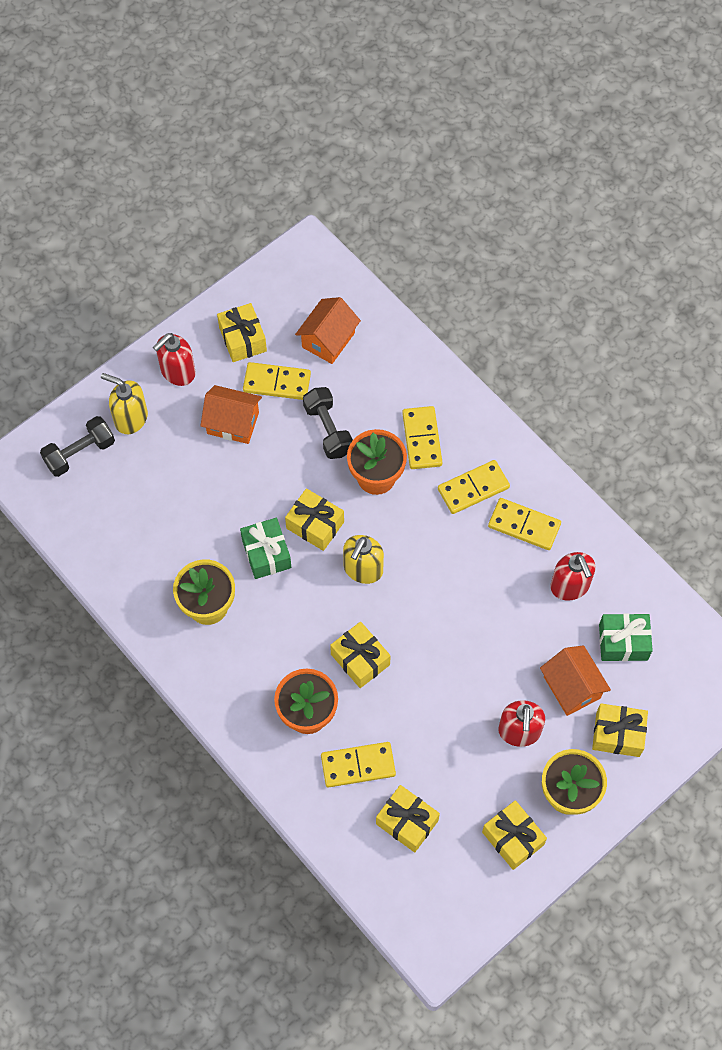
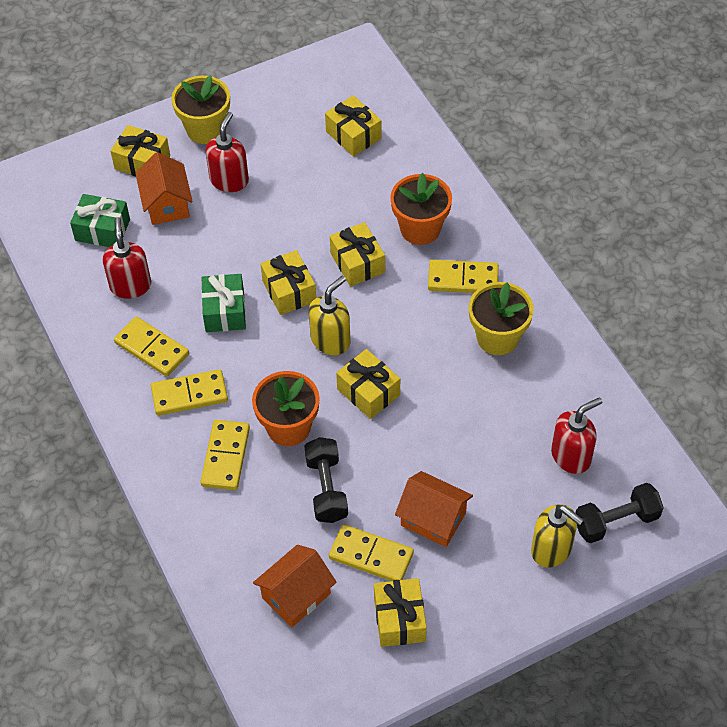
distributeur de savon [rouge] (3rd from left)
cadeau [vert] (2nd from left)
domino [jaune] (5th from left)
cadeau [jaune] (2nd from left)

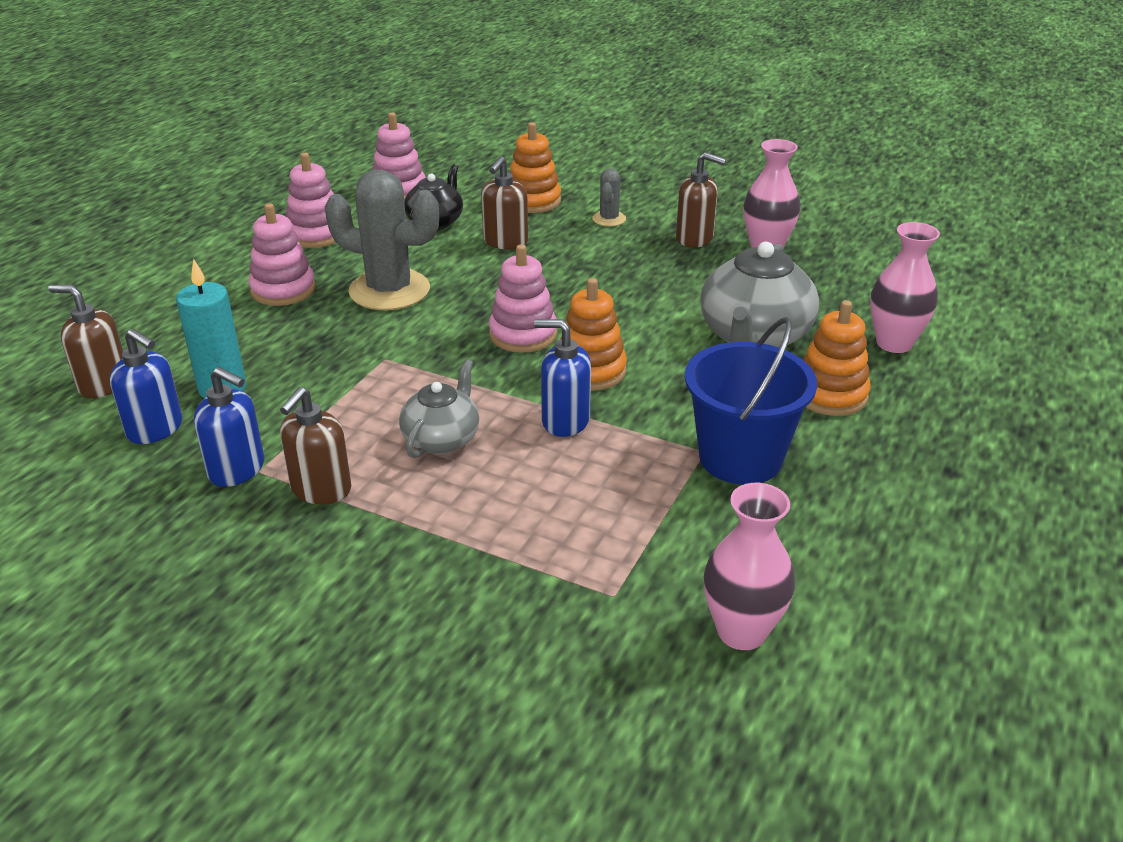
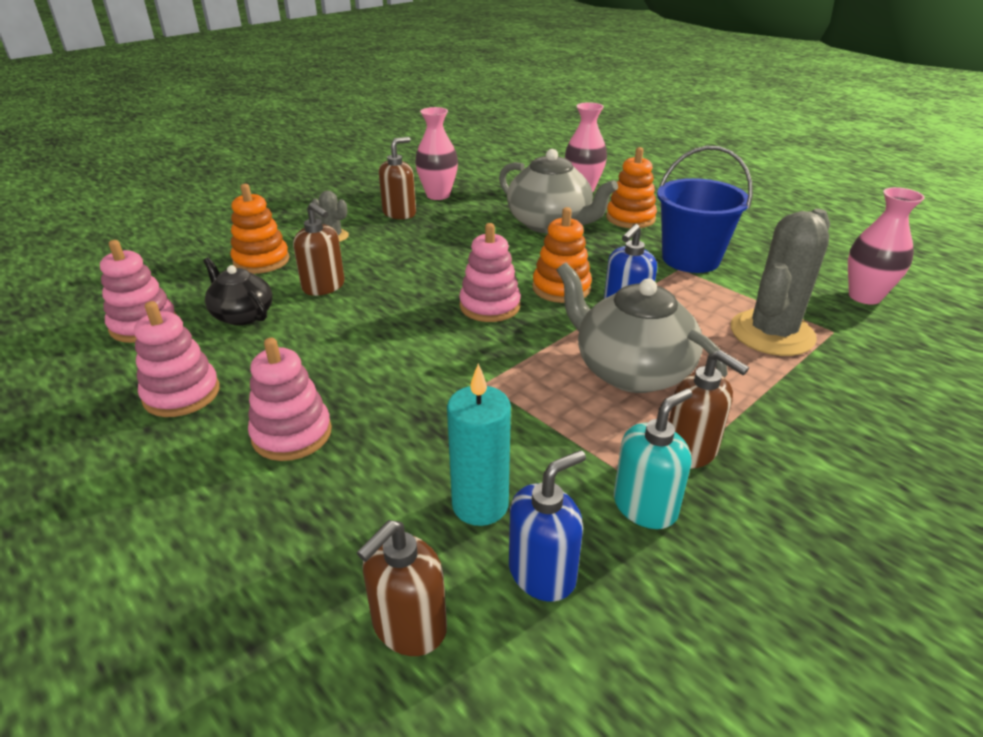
cactus [gris] (2nd from left)
distributeur de savon [turquoise]
théière [gris] (2nd from left)

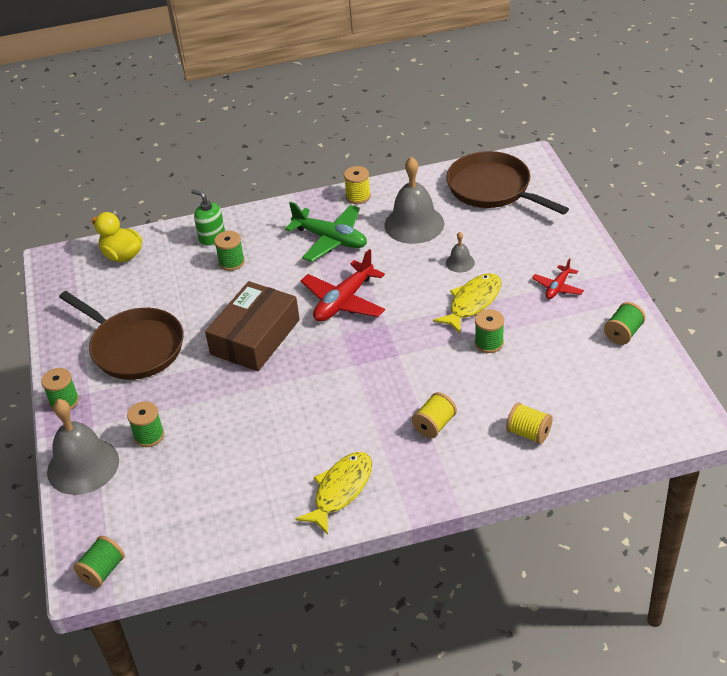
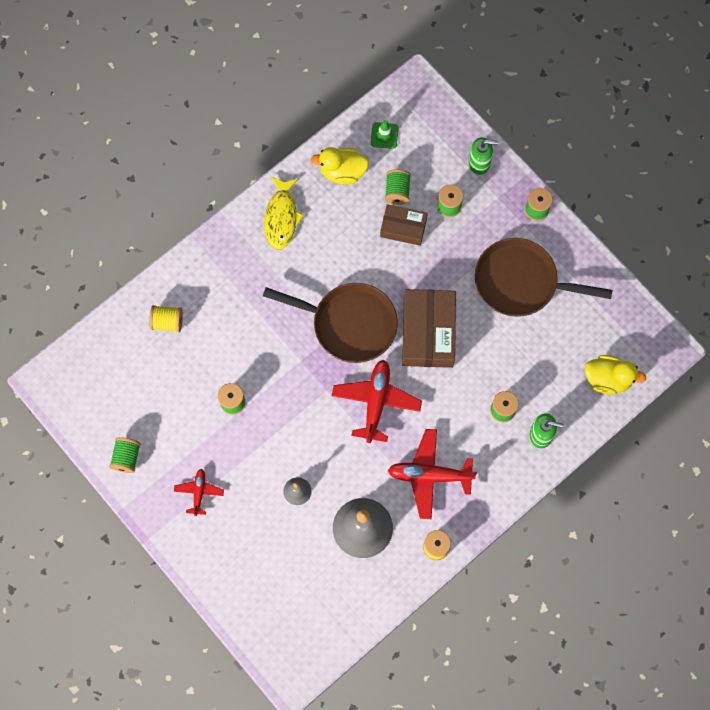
bobine [jaune] (2nd from left in the first image)
poisson [jaune] (2nd from left in the first image)
canard [jaune] (1st from left)
cône de chantier [vert]
boîte [marron] (1st from left)
bobine [vert] (3rd from left)
poêle [marron] (1st from left)
distributeur de savon [vert] (1st from left)
avion [rouge] (3rd from left)

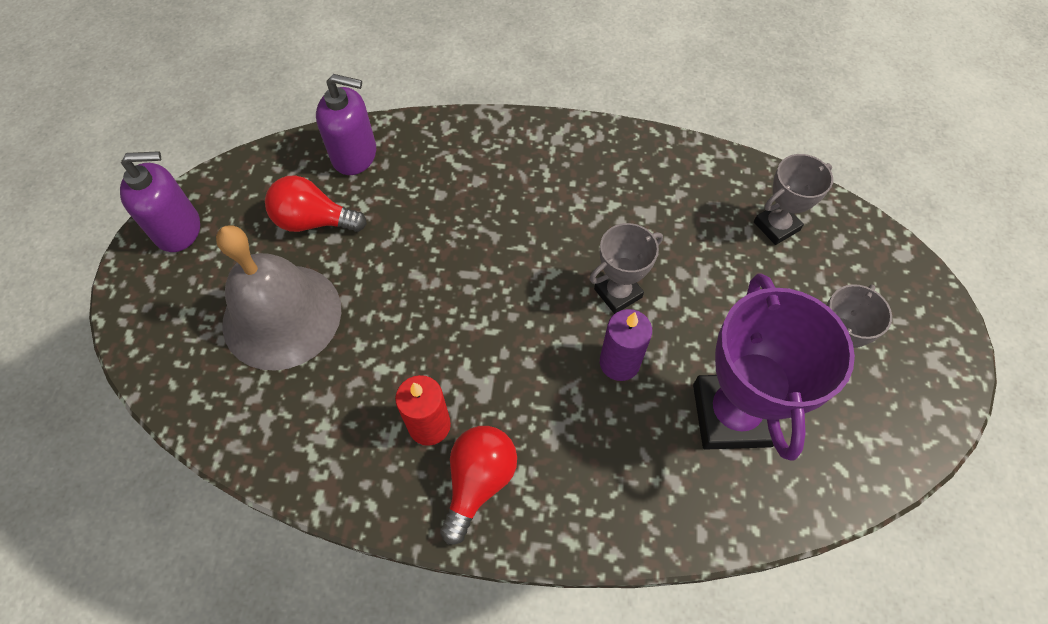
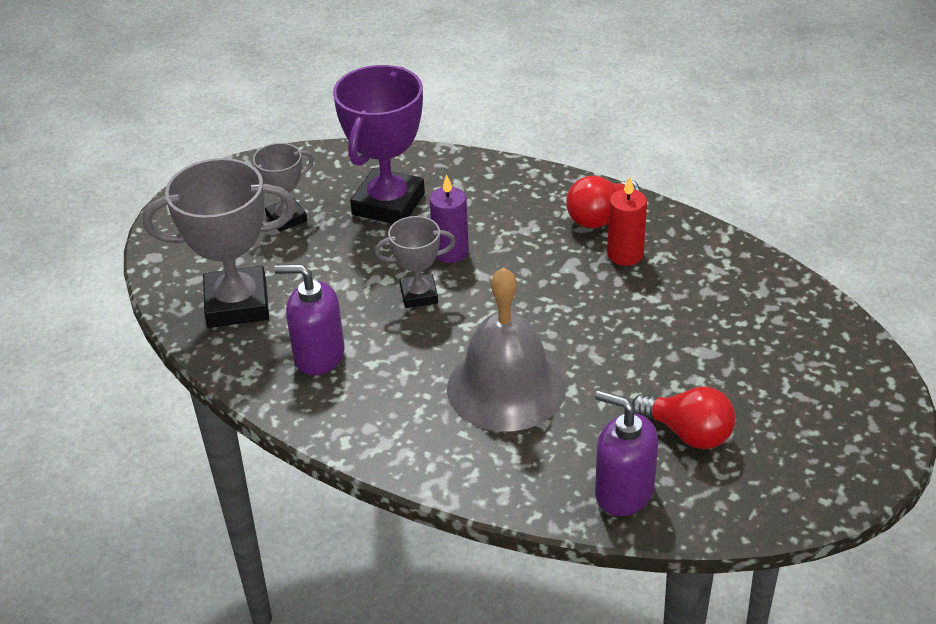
distributeur de savon [violet] (1st from left)
cloche [gris]
trophée [gris] (1st from left)

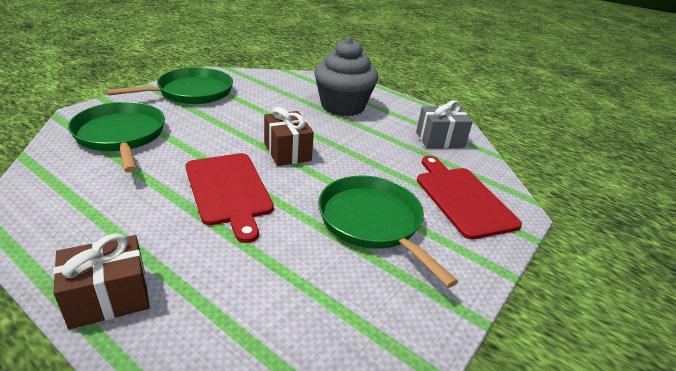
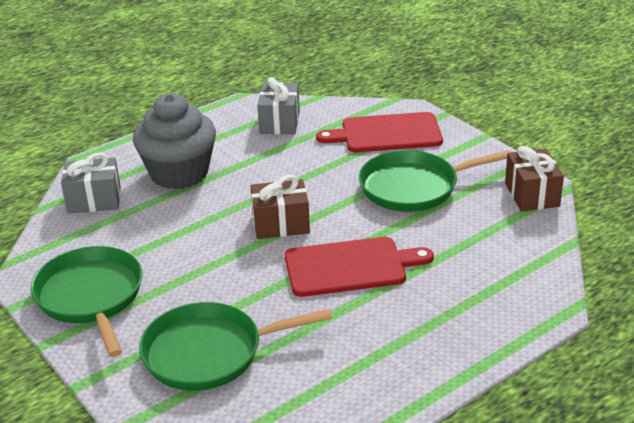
cadeau [gris] (1st from left)
cadeau [marron] (2nd from left)

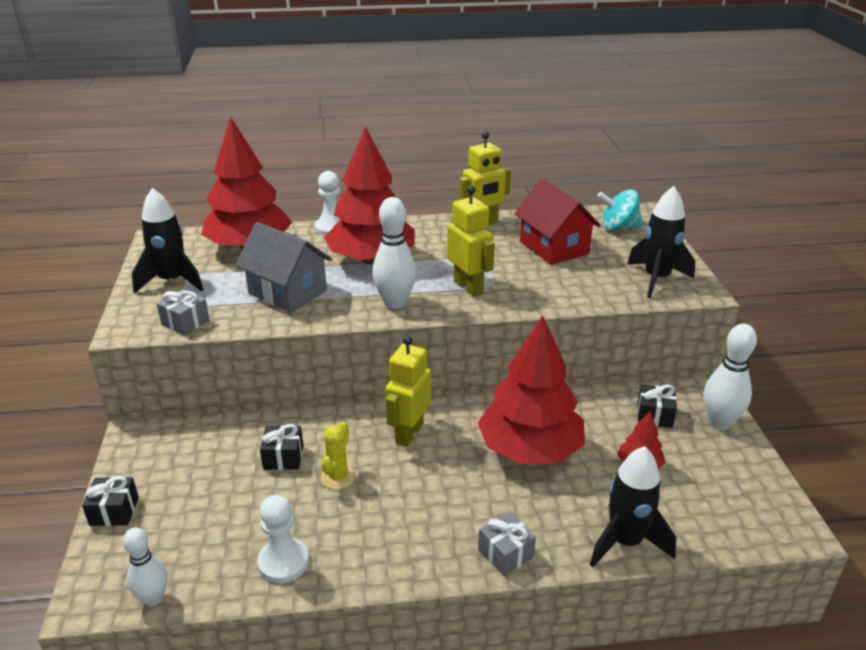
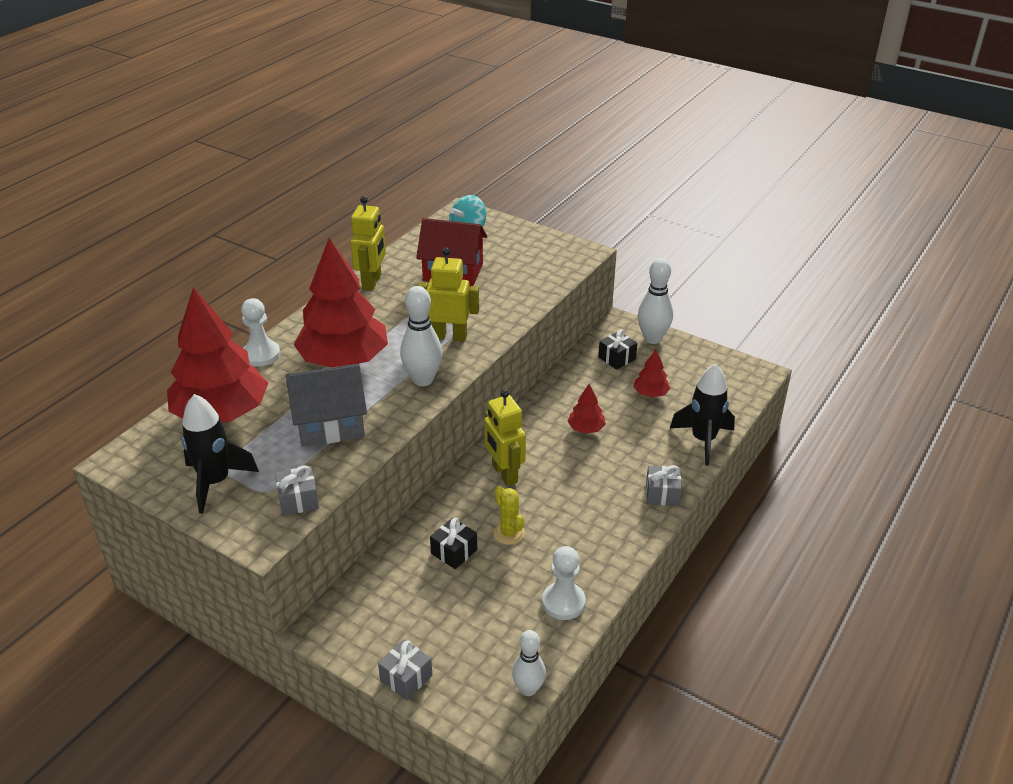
fusée [noir] (3rd from left in the first image)
cadeau [gris] (2nd from left)
arbre [rouge] (3rd from left)

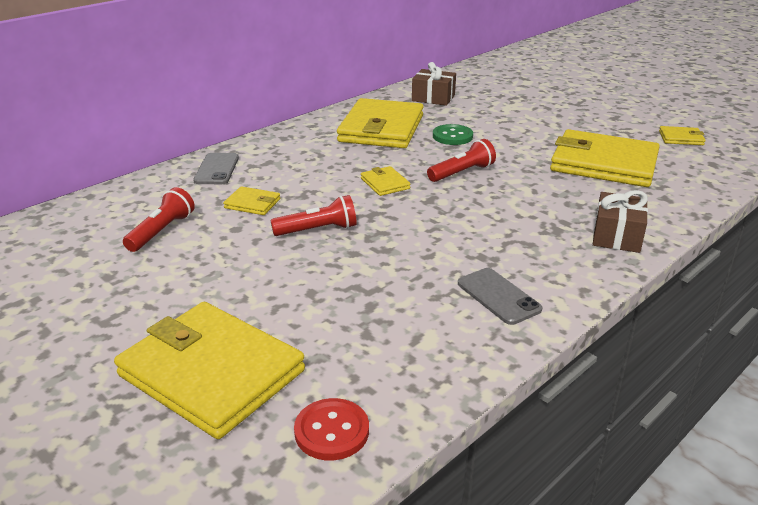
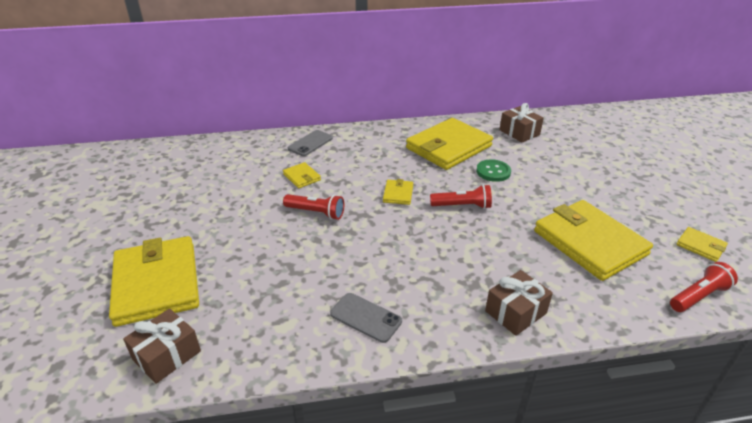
lampe de poche [rouge] (3rd from left)
cadeau [marron] (1st from left)
téléphone [gris] (2nd from left)

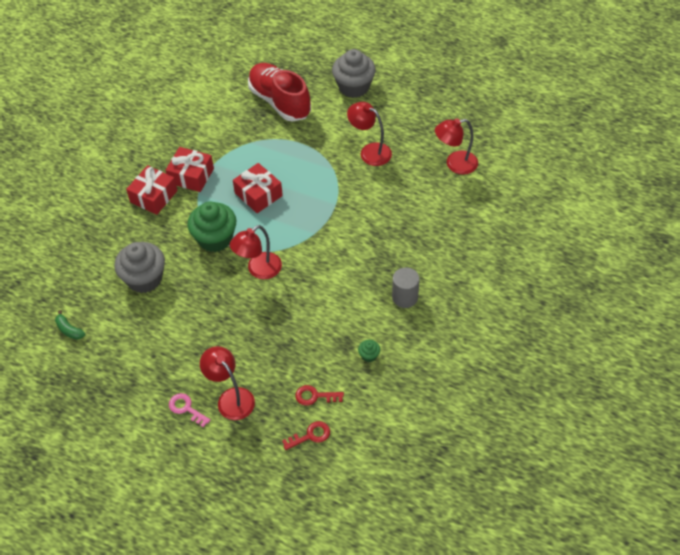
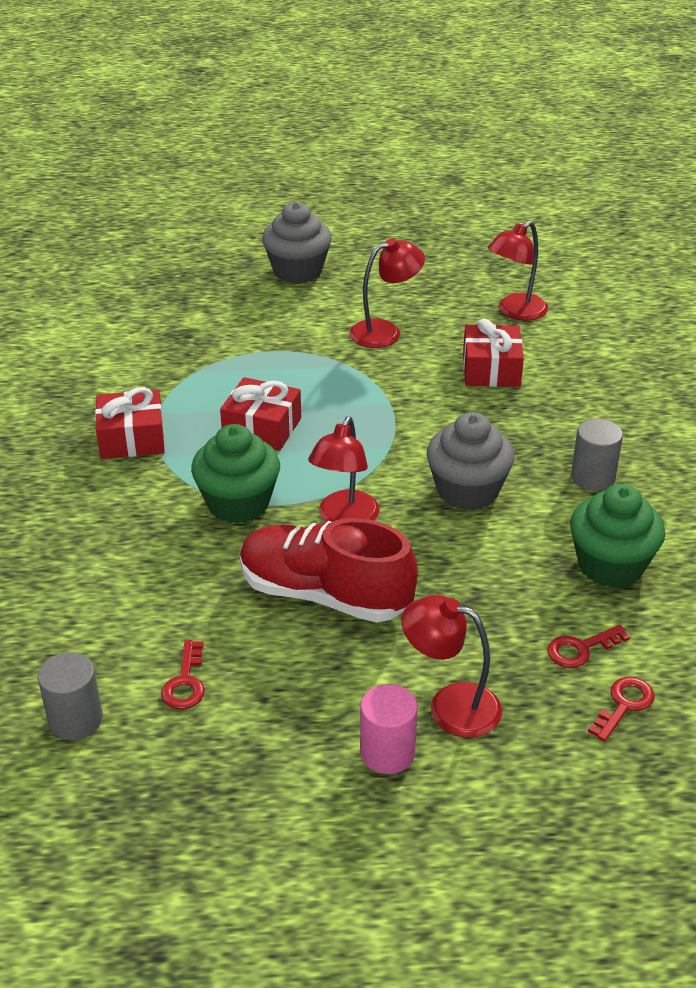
clé [rouge] (1st from left)
muffin [gris] (2nd from left)
cadeau [rouge] (3rd from left)
chaussure [rouge]
cylindre [gris] (1st from left)
cylindre [rose]
lampe [rouge] (2nd from left)
muffin [vert] (2nd from left)

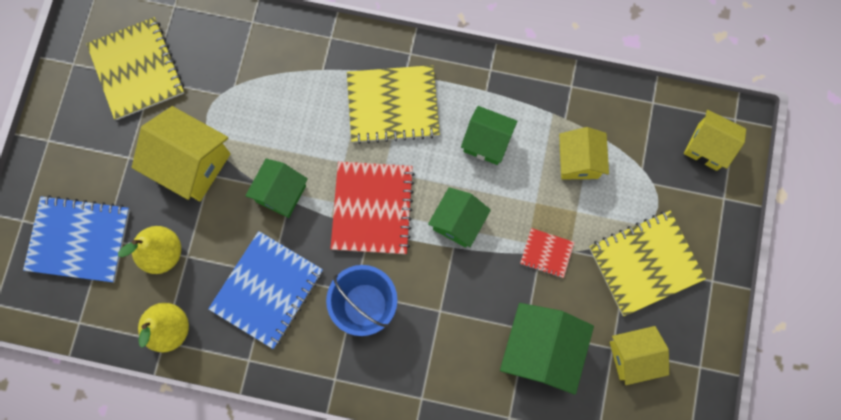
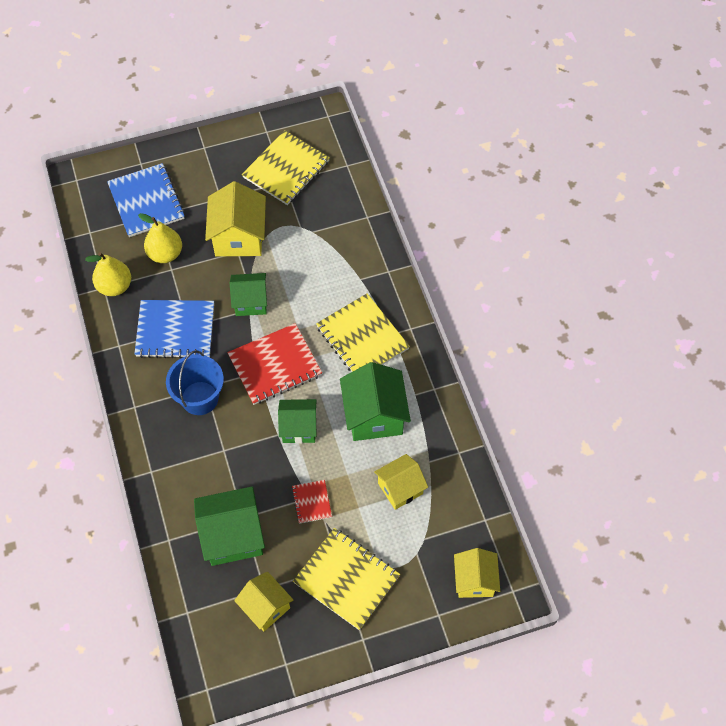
maison [vert] (4th from left)

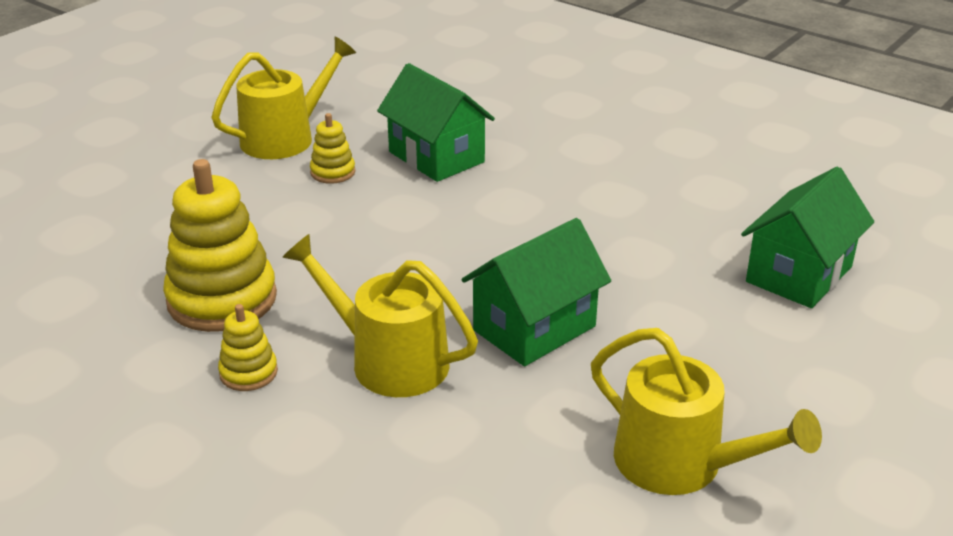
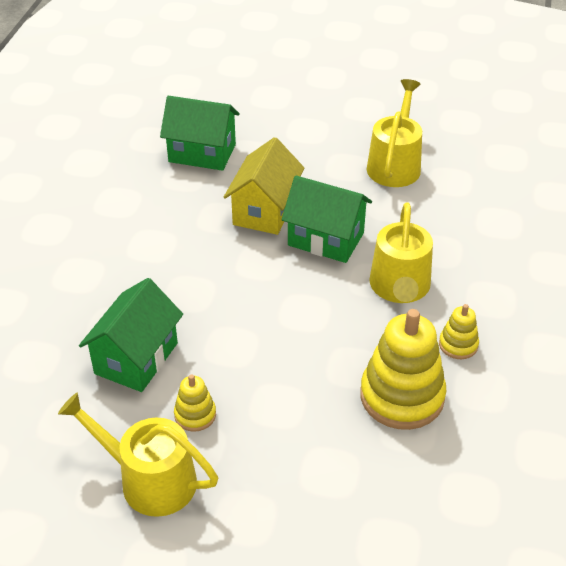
maison [jaune]

